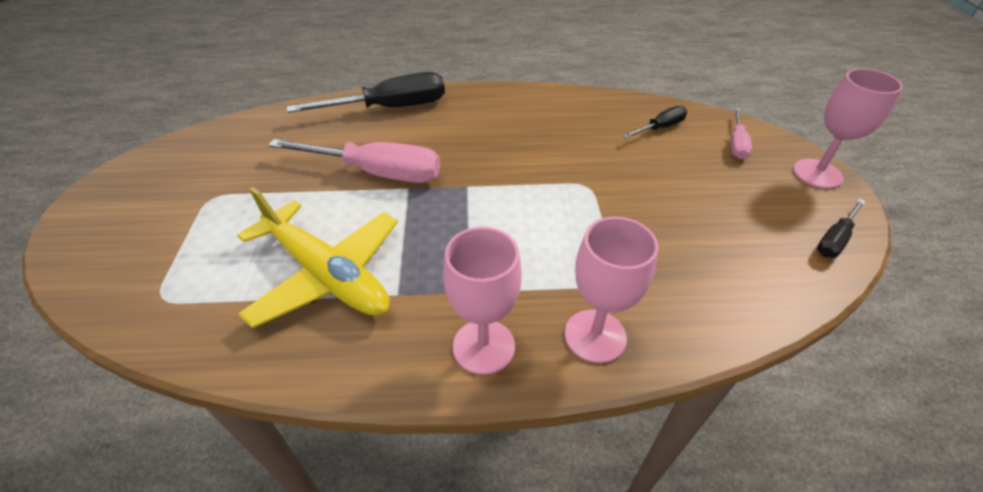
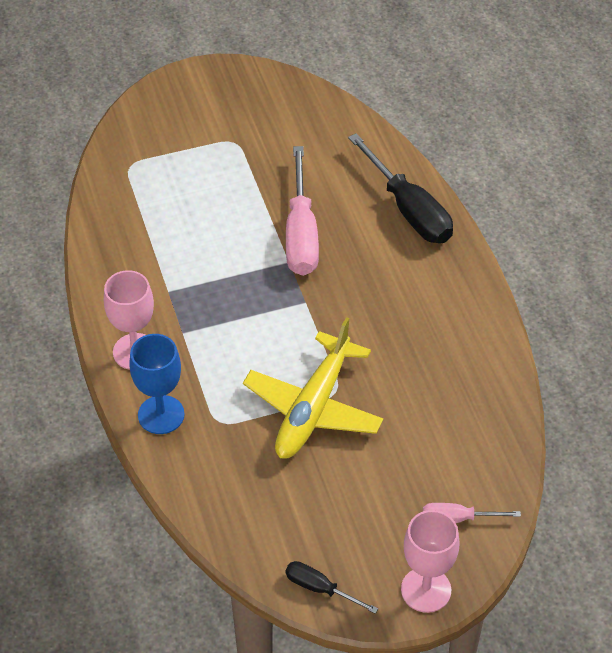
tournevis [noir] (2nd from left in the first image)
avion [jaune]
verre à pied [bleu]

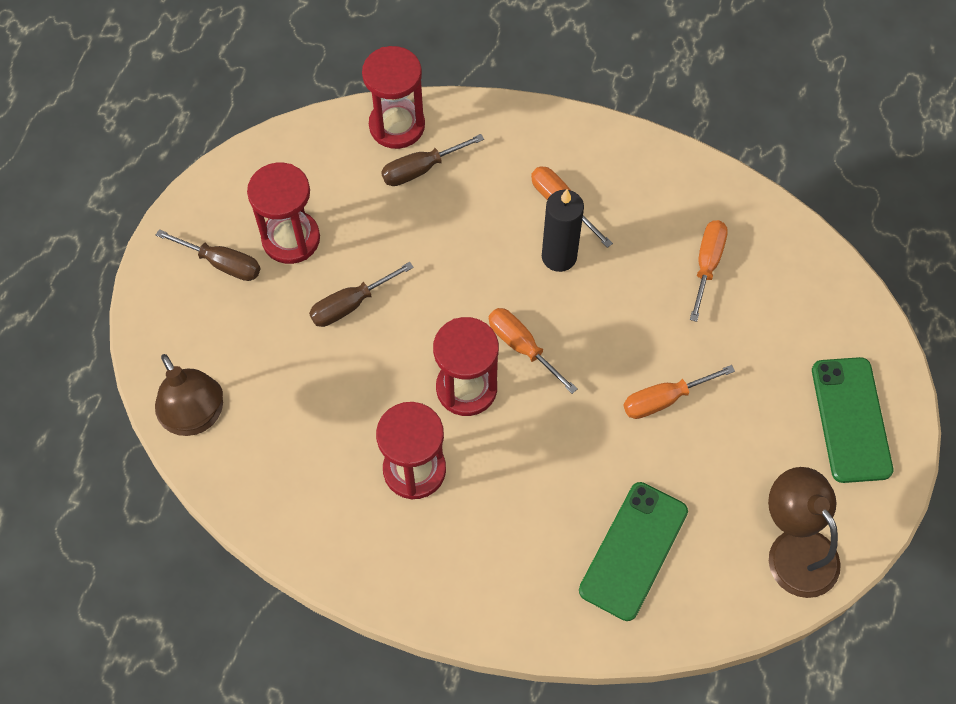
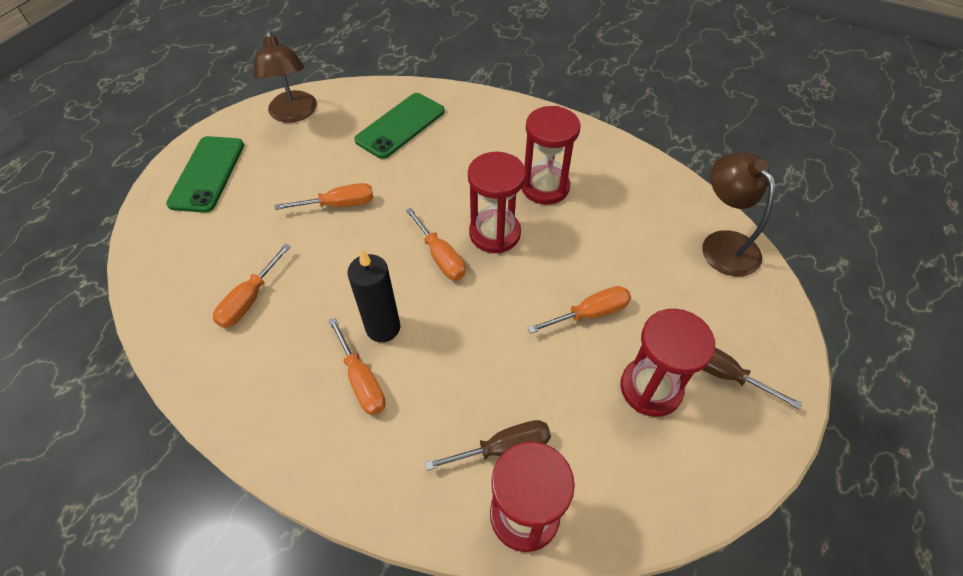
tournevis [orange] (5th from left)

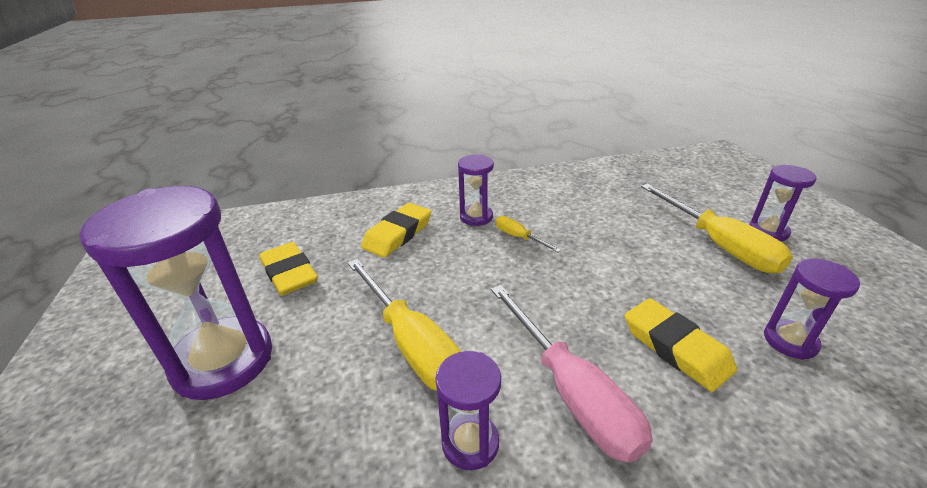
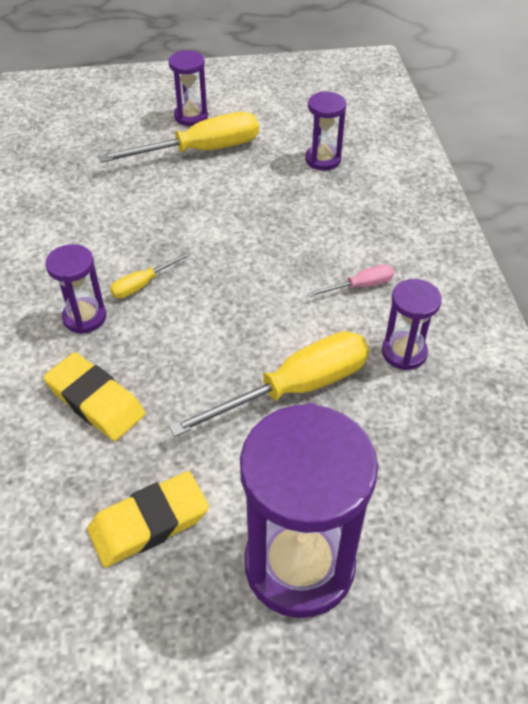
gomme [jaune] (3rd from left in the first image)
tournevis [rose]

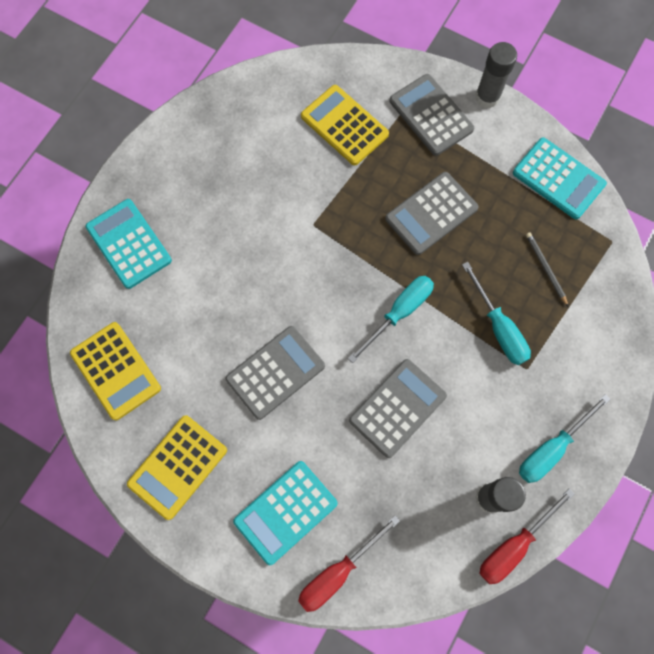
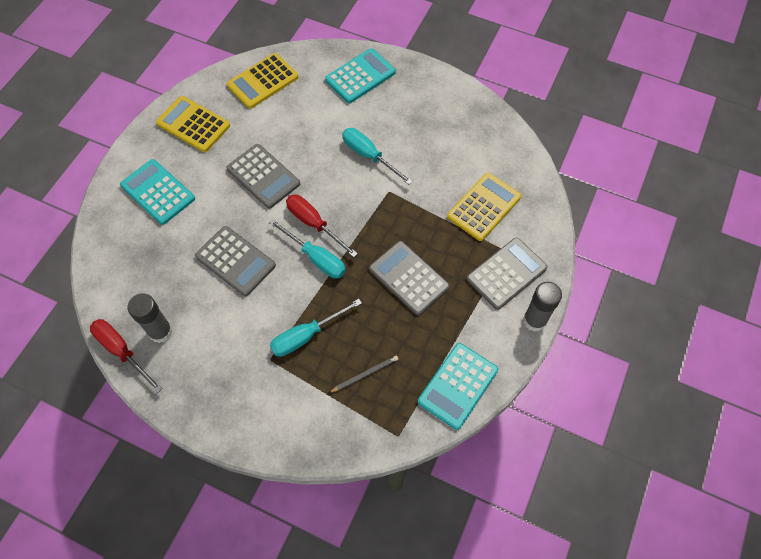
tournevis [rouge] (2nd from left)
tournevis [turquoise] (3rd from left)

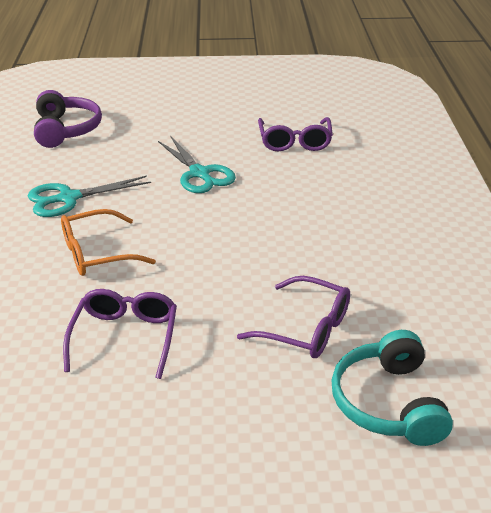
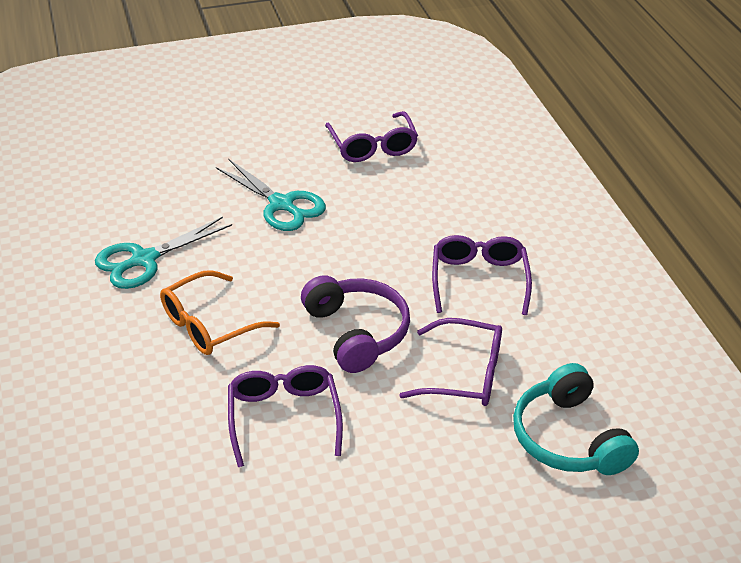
lunettes [violet] (4th from left)
casque audio [violet]

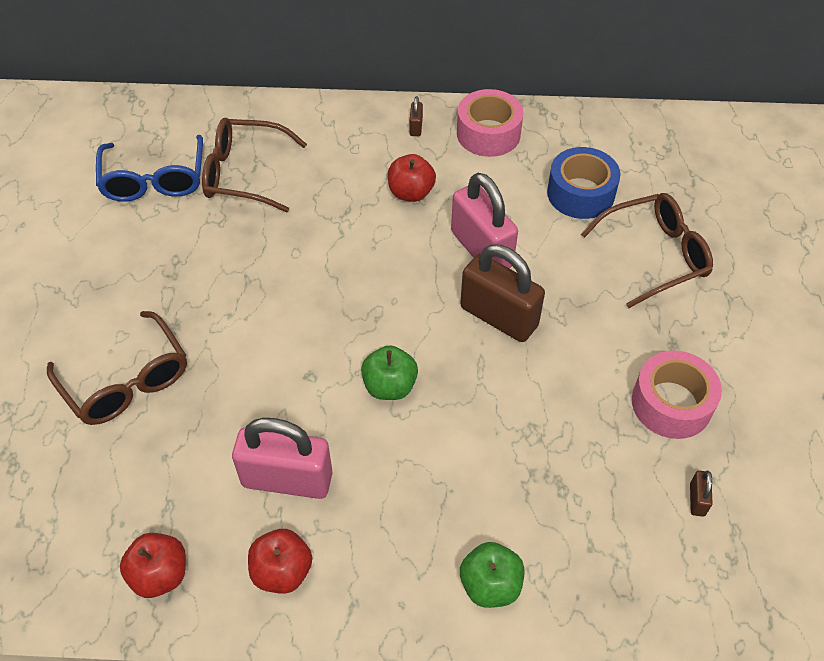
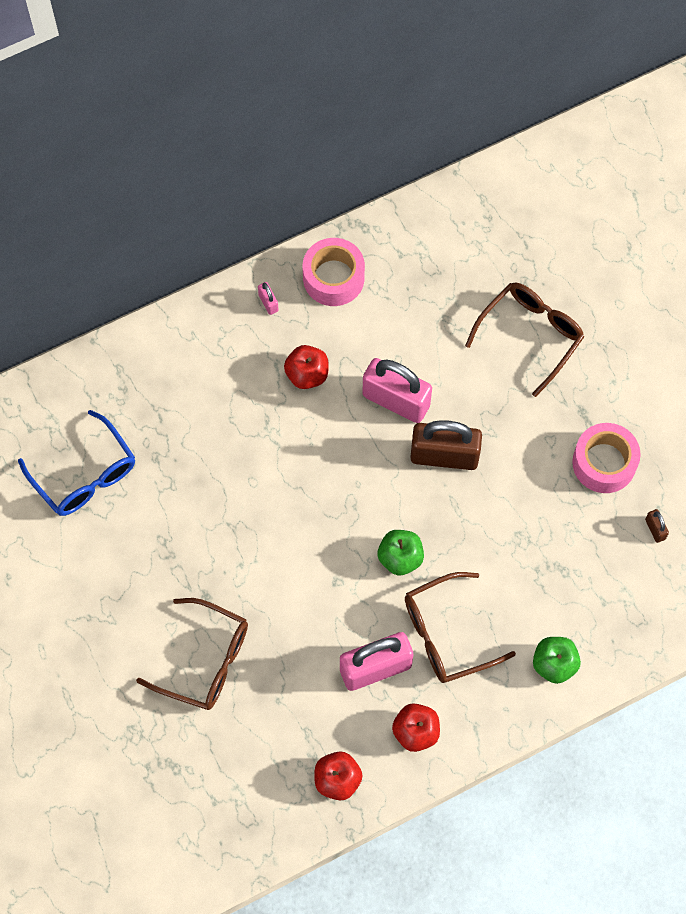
ruban adhésif [bleu]
lunettes [marron] (2nd from left)
cadenas [rose] (1st from left)

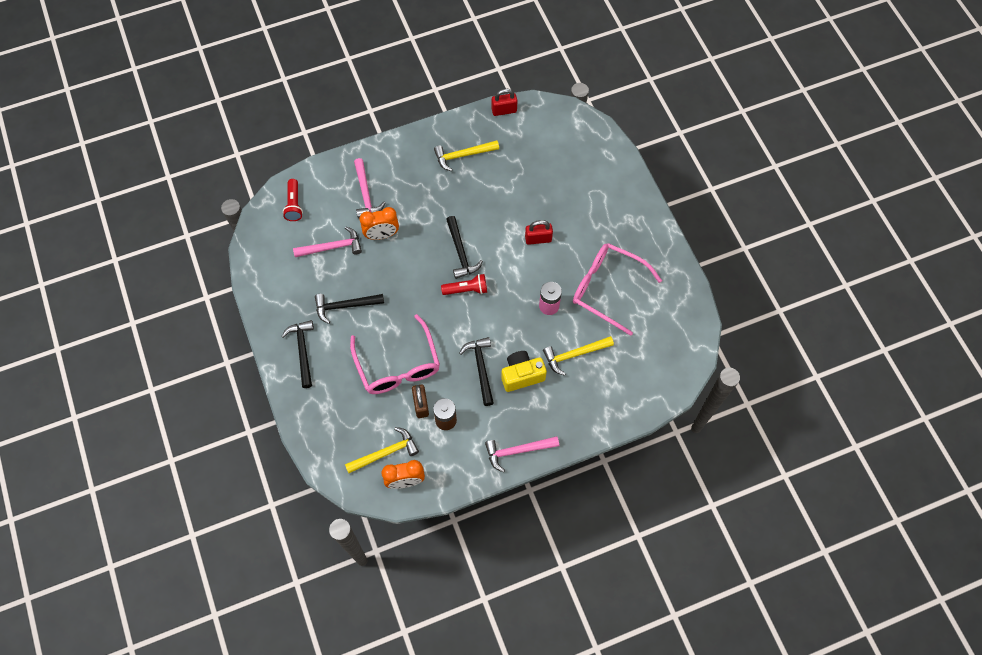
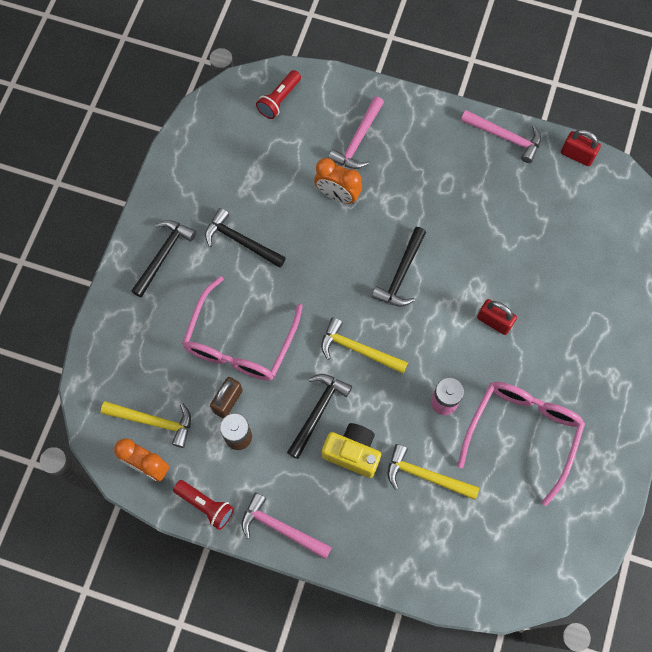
marteau [rose] (3rd from left)
marteau [jaune] (2nd from left)
lampe de poche [rouge] (1st from left)
lunettes [rose] (2nd from left)

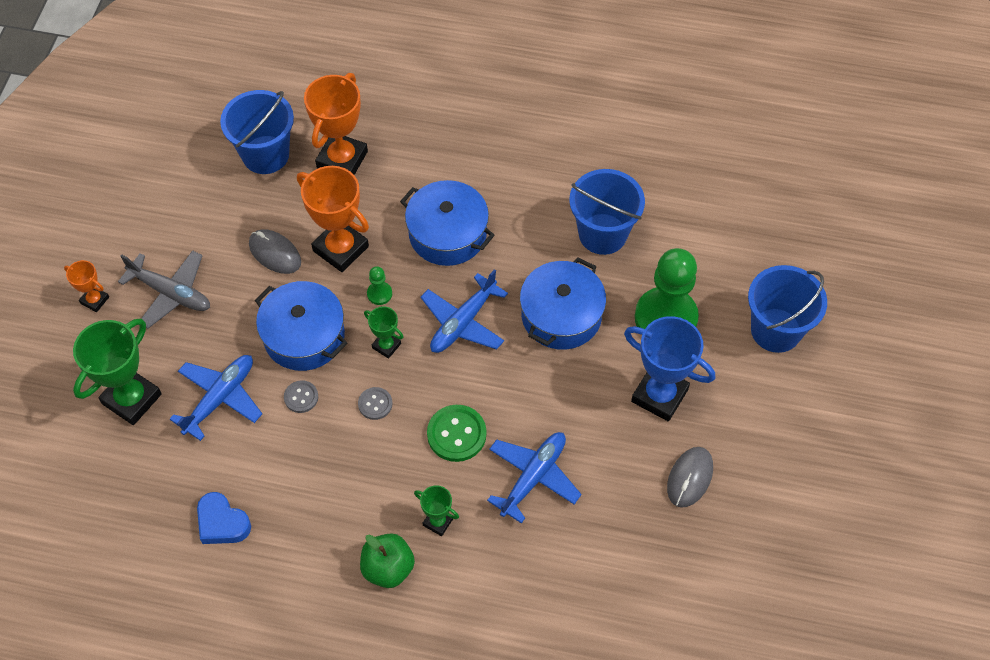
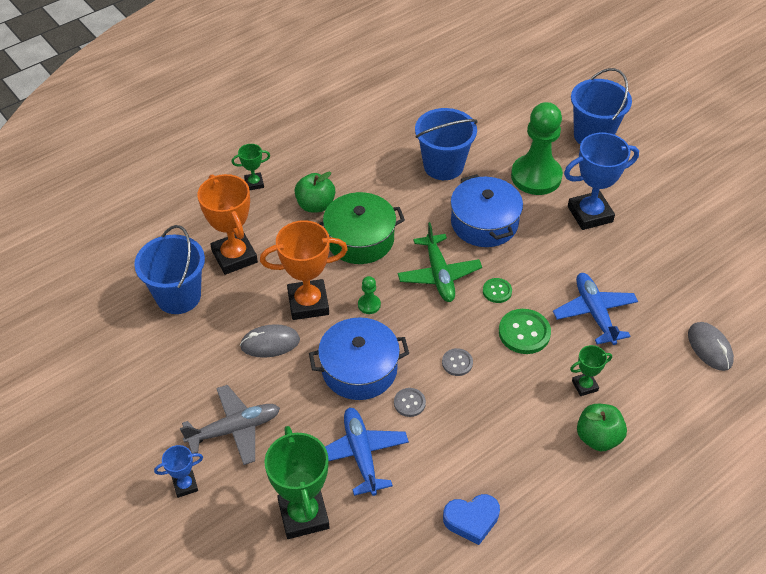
pomme [vert] (1st from left)
bouton [vert] (1st from left)
trophée [vert] (1st from left)
souris [gris] (2nd from left)
trophée [bleu] (1st from left)
marmite [vert]
avion [vert]

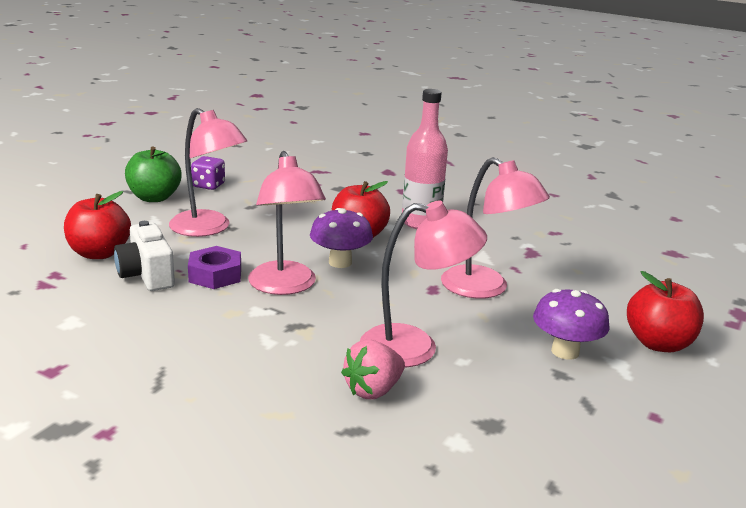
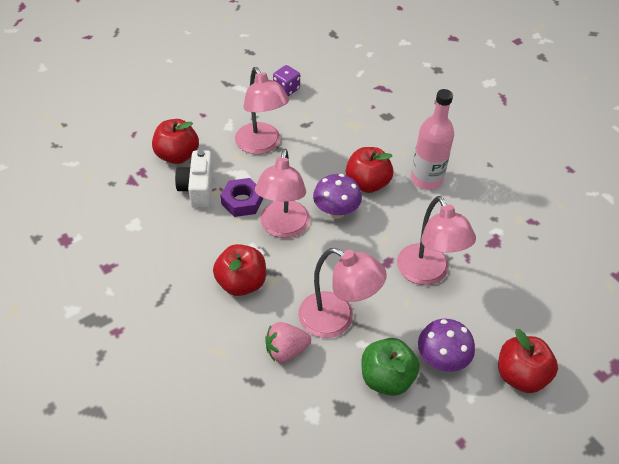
pomme [rouge] (2nd from left)
pomme [vert]

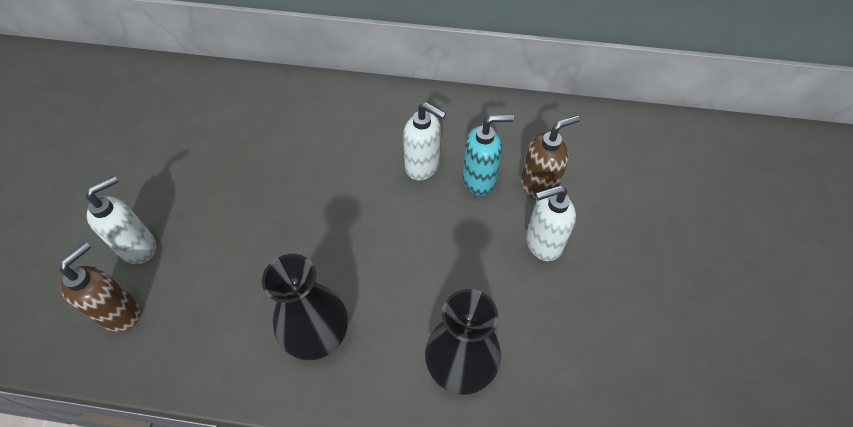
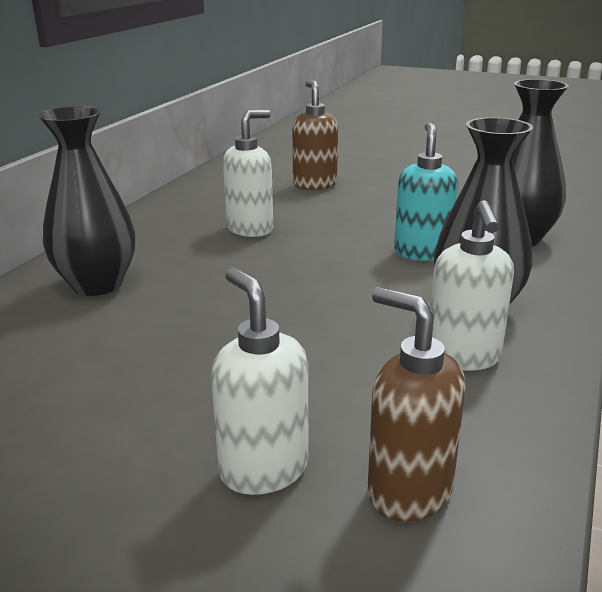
vase [noir] (1st from left)
distributeur de savon [turquoise]
distributeur de savon [blanc] (3rd from left)

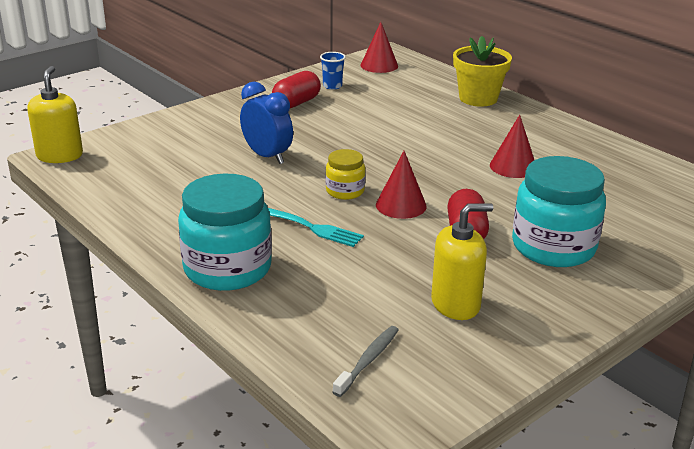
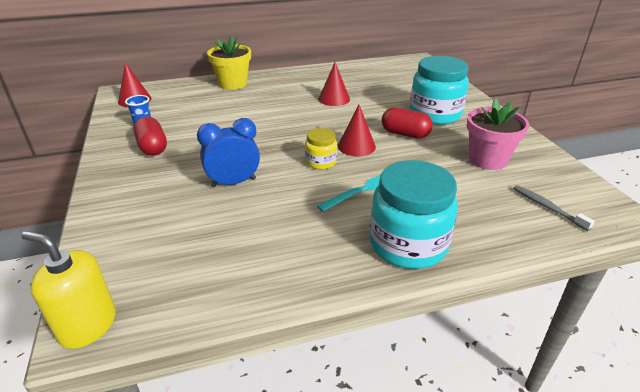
pot de fleurs [rose]

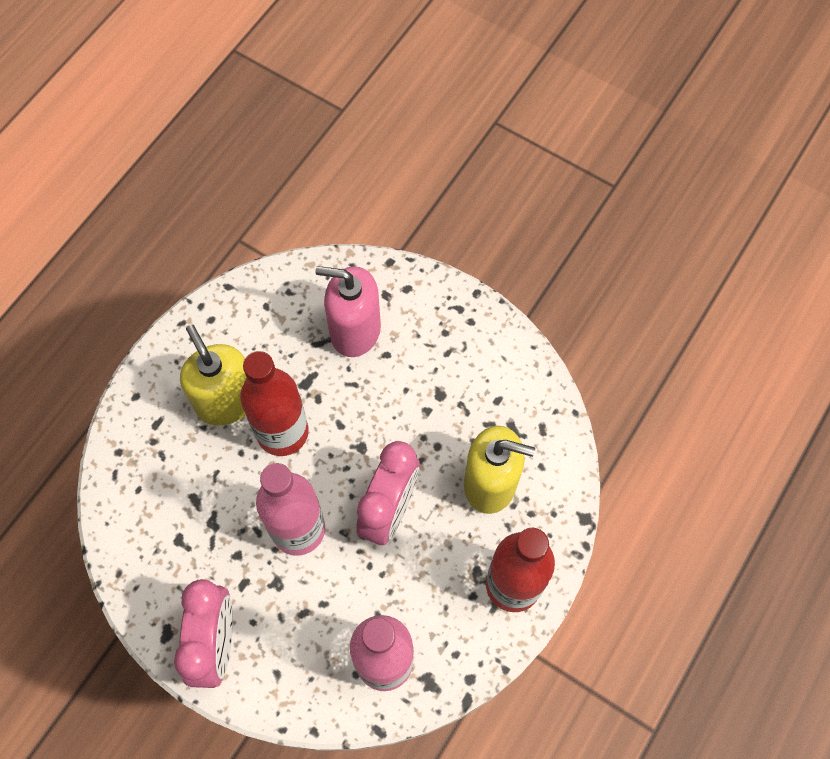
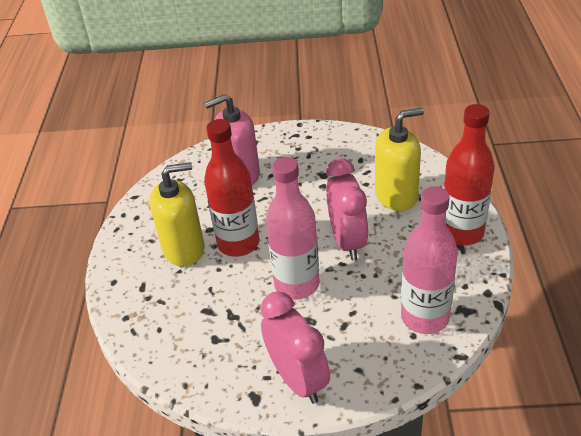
distributeur de savon [jaune] (1st from left)

